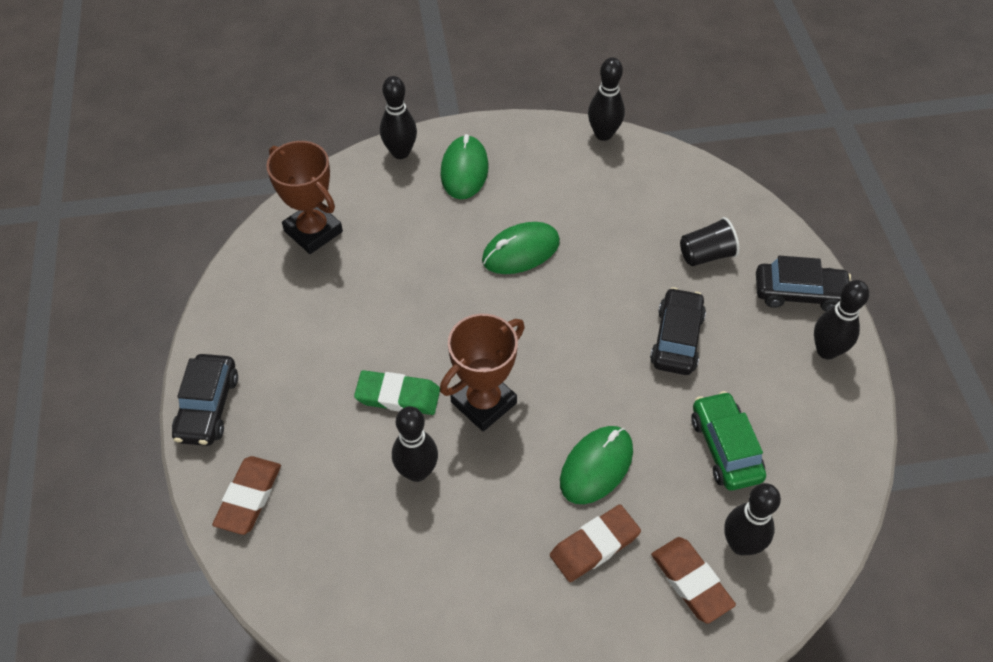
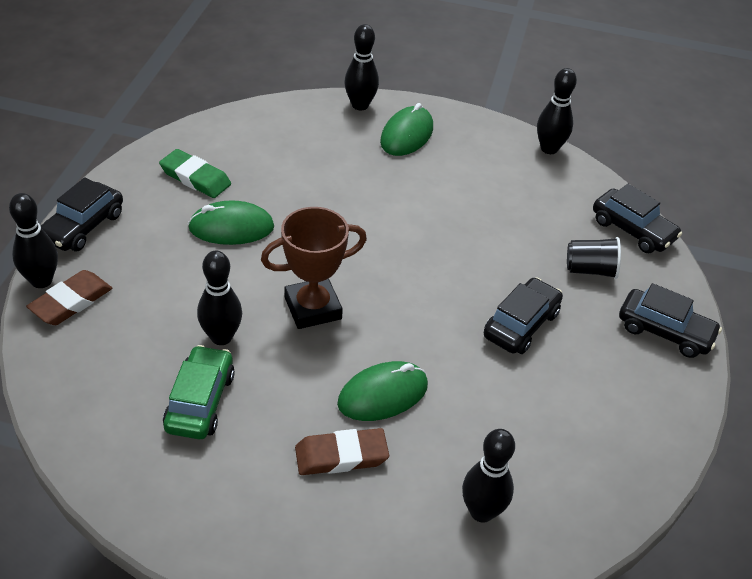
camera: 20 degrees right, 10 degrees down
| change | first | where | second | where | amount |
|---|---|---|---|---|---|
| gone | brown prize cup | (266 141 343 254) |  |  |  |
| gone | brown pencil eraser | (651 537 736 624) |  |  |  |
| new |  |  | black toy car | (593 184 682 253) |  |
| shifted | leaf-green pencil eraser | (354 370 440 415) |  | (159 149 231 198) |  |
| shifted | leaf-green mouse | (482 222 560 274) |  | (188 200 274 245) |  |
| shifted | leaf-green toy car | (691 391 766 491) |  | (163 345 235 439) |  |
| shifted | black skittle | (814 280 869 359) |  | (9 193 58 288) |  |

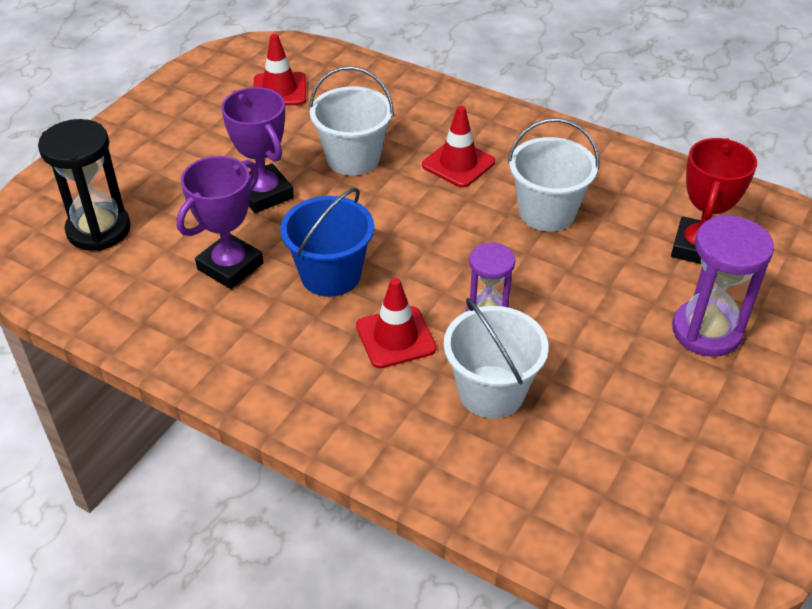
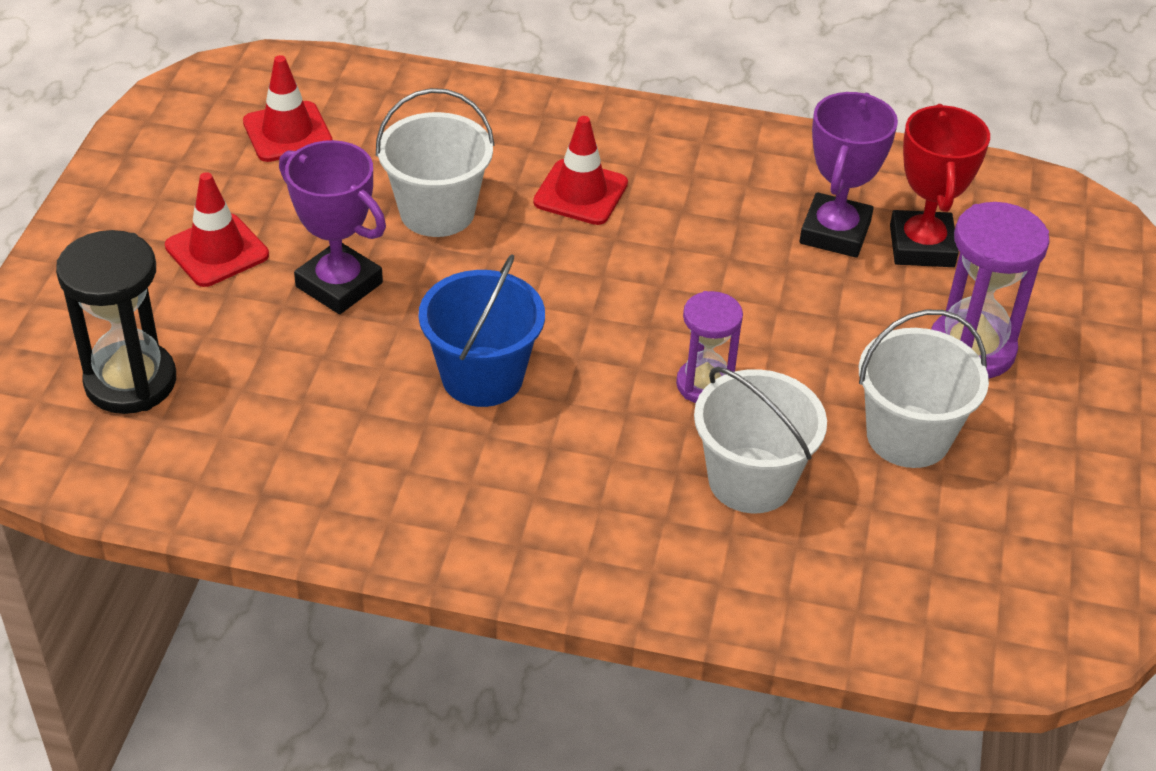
camera: 20 degrees left, 0 degrees up
| change | first | where | second | where | amount |
|---|---|---|---|---|---|
| shifted | violet prize cup | (177 156 263 289) |  | (799 92 898 258) |  |
| shifted | crimson traffic cone | (356 278 437 368) |  | (165 172 269 287) |  |
| shifted | white sand bucket | (508 118 599 232) |  | (859 310 989 468) |  |

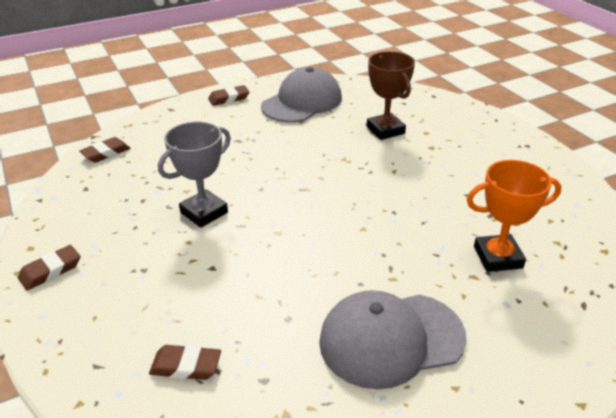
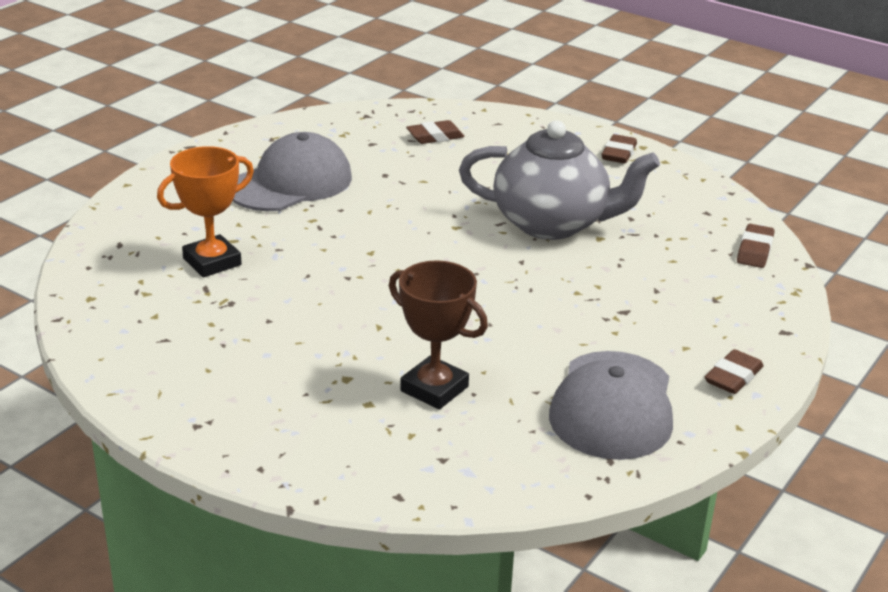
camera: 150 degrees right, 5 degrees down
| change | first | where | second | where | amount |
|---|---|---|---|---|---|
| swapped | ash-grey prize cup | (158 122 231 228) | ash-grey tea pot | (459 120 660 240) |  |

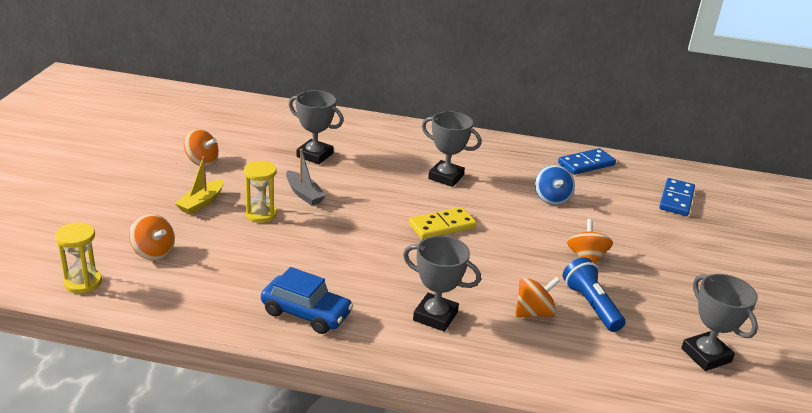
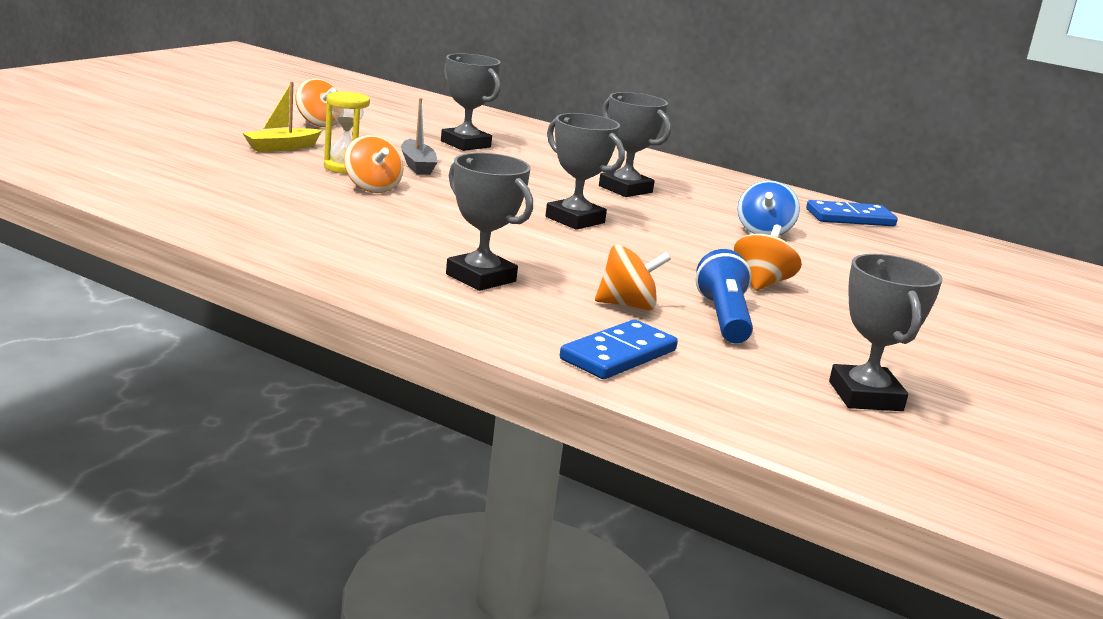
camera: 20 degrees right, 10 degrees down
| change | first | where | second | where | amount |
|---|---|---|---|---|---|
| gone | yellow sand timer | (55 222 102 294) |  |  |  |
| gone | blue toy car | (261 267 354 334) |  |  |  |
| shifted | orange toy top | (129 214 175 261) |  | (344 135 403 193) |  |
| shifted | blue domino piece | (659 178 695 216) |  | (560 319 678 379) |  |
| swapped | yellow domino piece | (409 207 477 239) | ash-grey prize cup | (545 113 625 230) |  |

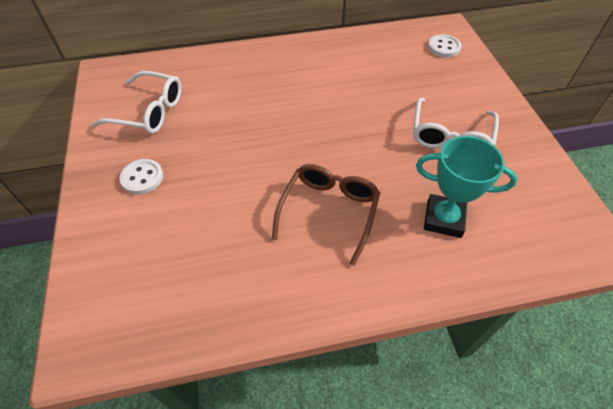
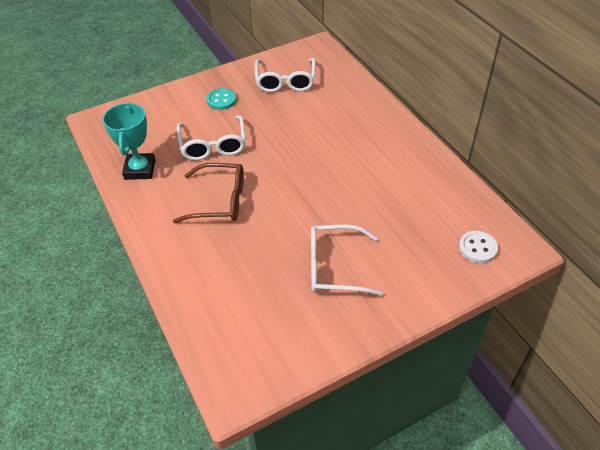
camera: 75 degrees right, 5 degrees down
| change | first | where | second | where | amount |
|---|---|---|---|---|---|
| new |  |  | white spectacles | (176 115 246 160) |  |
| shifted | turquoise prize cup | (416 136 517 238) |  | (102 102 155 180) |  |
| repainted | white sewing button | (120 159 163 194) | turquoise sewing button | (206 88 236 110) |  |

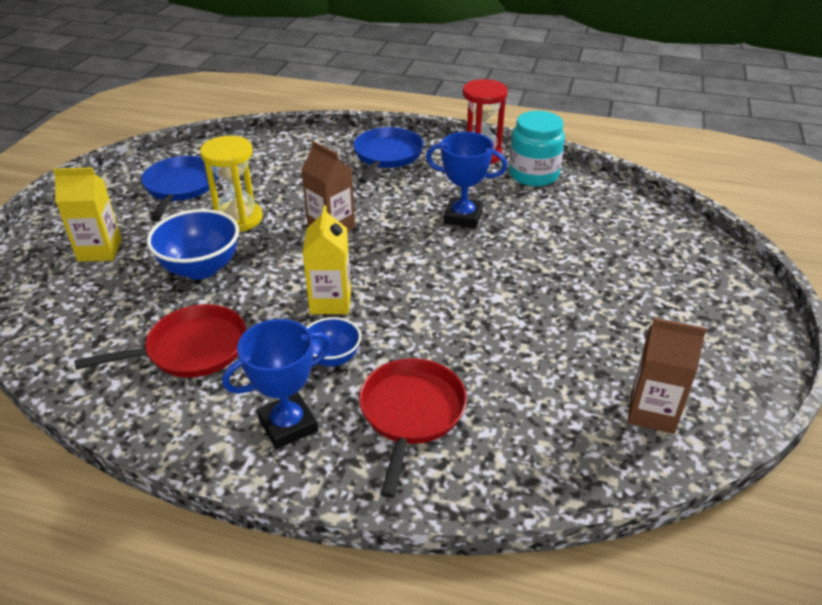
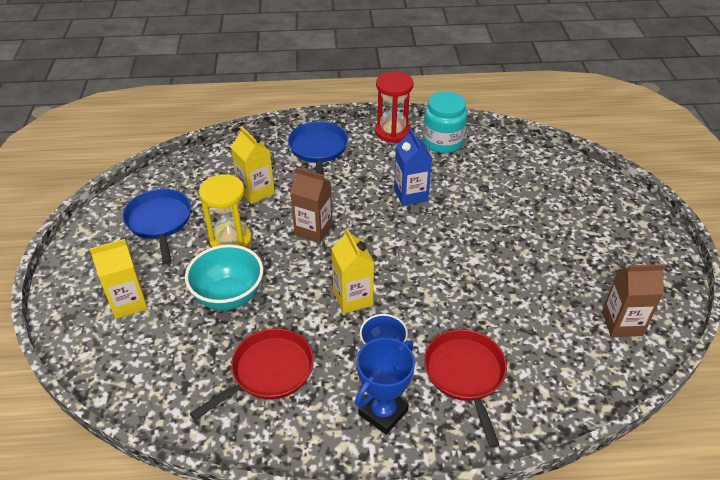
camera: 20 degrees left, 5 degrees up
| change | first | where | second | where | amount |
|---|---|---|---|---|---|
| new |  |  | yellow juice carton | (231 126 275 204) |  |
| swapped | blue prize cup | (426 132 507 229) | blue juice carton | (394 128 432 206) |  |
| repainted | blue bowl | (147 209 239 279) | turquoise bowl | (185 244 263 310) |  |

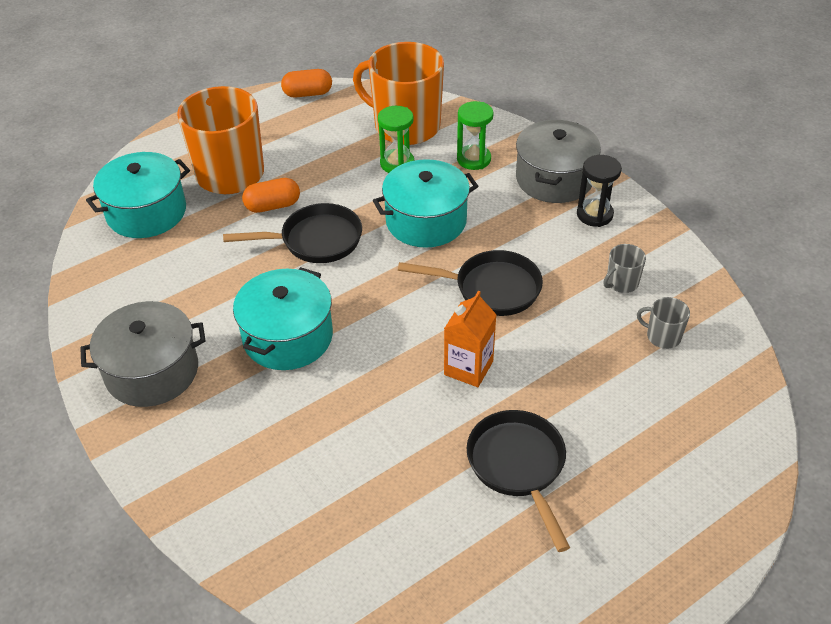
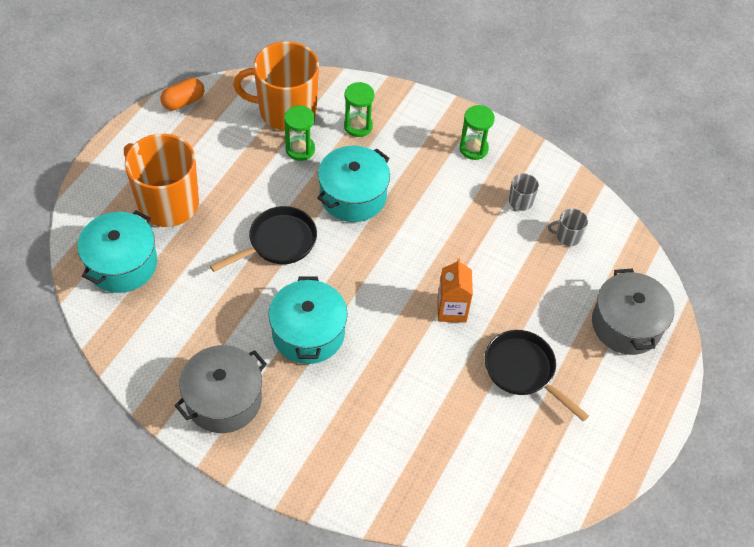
camera: 30 degrees left, 10 degrees up
| change | first | where | second | where | amount |
|---|---|---|---|---|---|
| gone | orange pill shape | (242 178 300 213) |  |  |  |
| gone | black skillet | (398 250 543 316) |  |  |  |
| shifted | ash-grey pot | (516 120 601 203) |  | (592 269 674 355) |  |
| repainted | black sand timer | (577 155 622 227) | leaf-green sand timer | (459 105 495 160) |  |

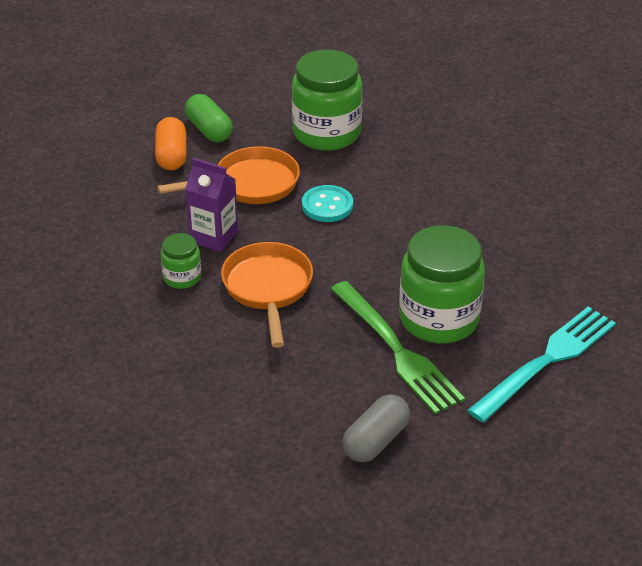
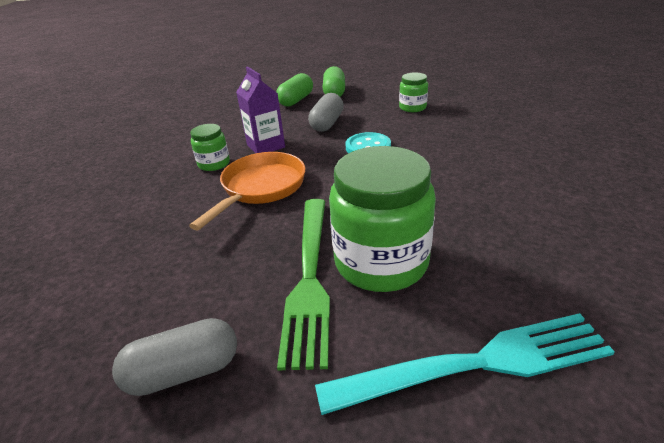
camera: 35 degrees right, 5 degrees down
| change | first | where | second | where | amount |
|---|---|---|---|---|---|
| swapped | orange skillet | (157 146 300 204) | ash-grey pill shape | (308 93 344 132) |  |
| repainted | orange pill shape | (155 117 187 170) | leaf-green pill shape | (276 73 313 106) |  |
| scaled | leaf-green preserve jar | (292 50 363 151) |  | (399 72 428 112) | x0.49 |

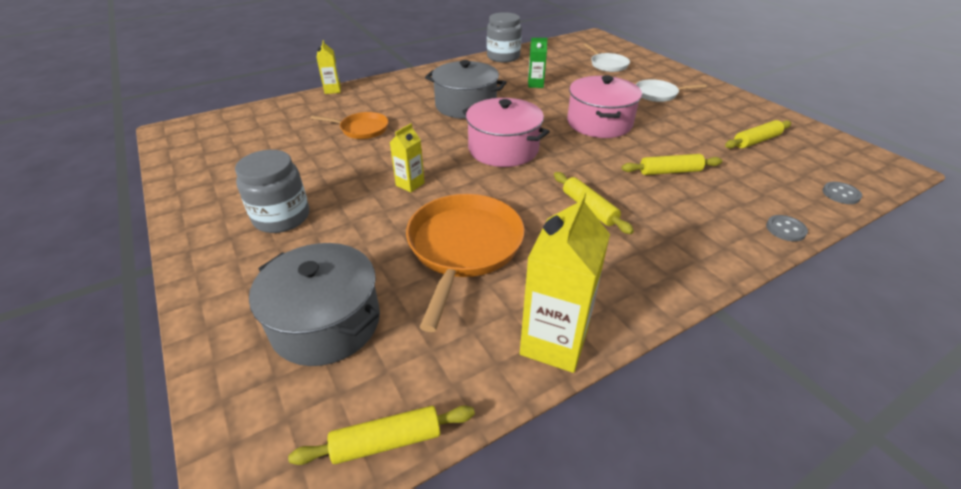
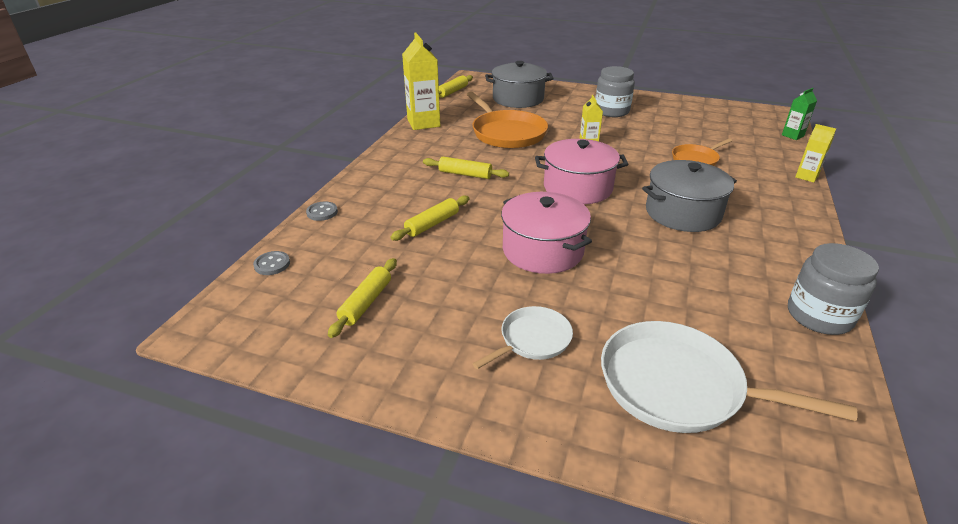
camera: 140 degrees right, 5 degrees down
| change | first | where | second | where | amount |
|---|---|---|---|---|---|
| shifted | leaf-green juice carton | (528 38 547 88) |  | (782 88 817 140) |  |
| scaled | white skillet | (583 43 630 72) |  | (601 321 857 433) | x1.79 |

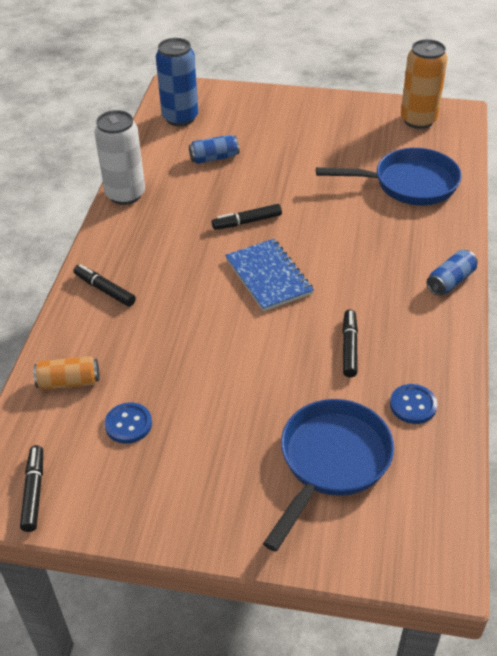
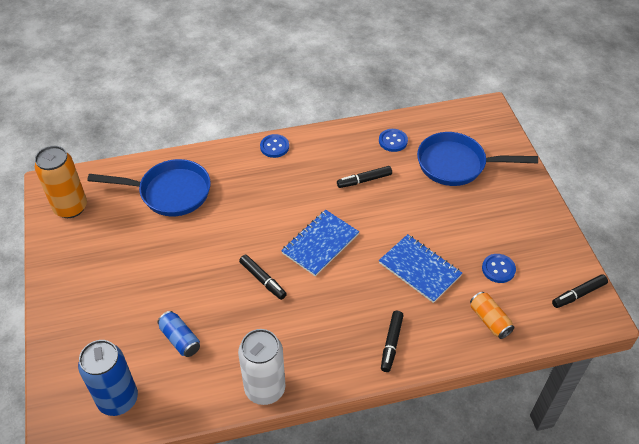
camera: 115 degrees left, 5 degrees up
| change | first | where | second | where | amount |
|---|---|---|---|---|---|
| new |  |  | blue notebook | (379 234 462 303) |  |
| swapped | blue soda can | (427 250 477 296) | blue sewing button | (260 134 289 158) |  |
| rotated | blue skillet | (316 148 462 205) |  | (87 159 211 216) | 120 degrees clockwise |

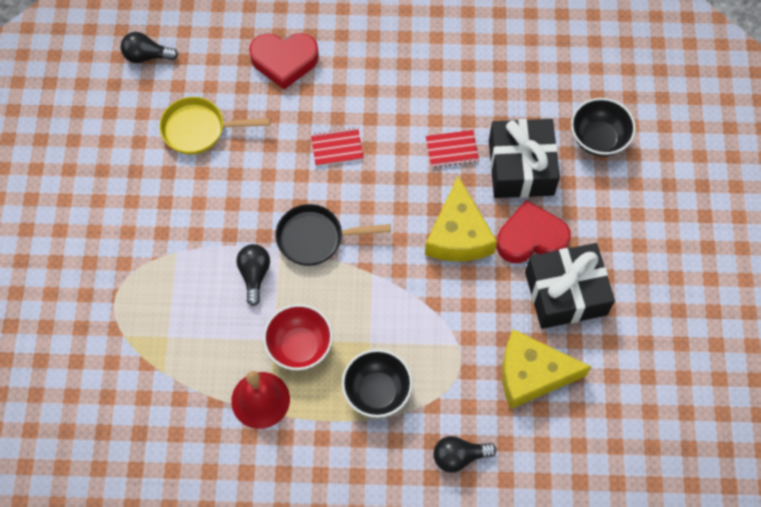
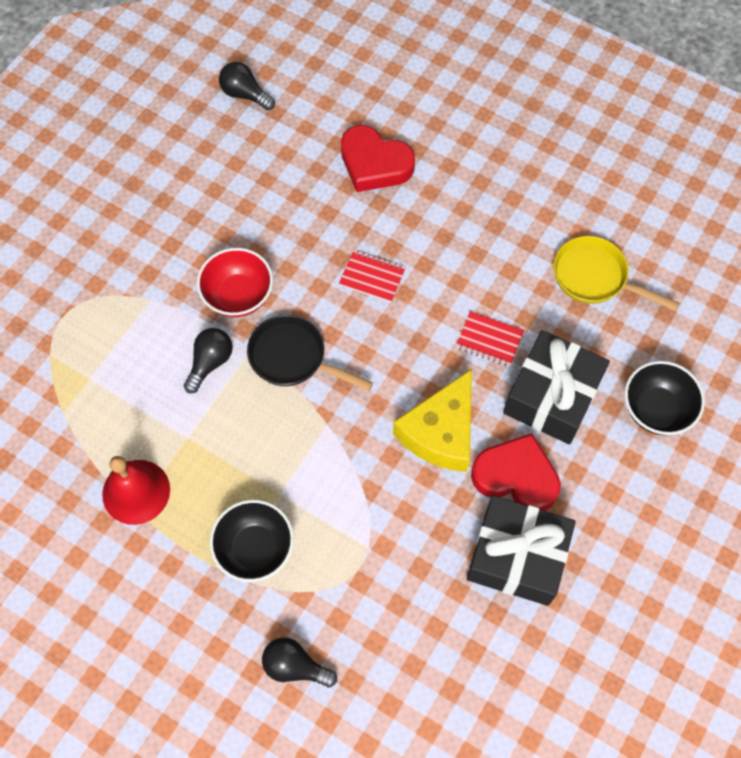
camera: 30 degrees right, 0 degrees up
| change | first | where | second | where | amount |
|---|---|---|---|---|---|
| gone | yellow cheese wedge | (502 329 591 409) |  |  |  |
| shifted | yellow skillet | (159 97 270 155) |  | (554 236 679 311) |  |
| shifted | crimson bowl | (263 304 333 370) |  | (197 248 273 317) |  |

